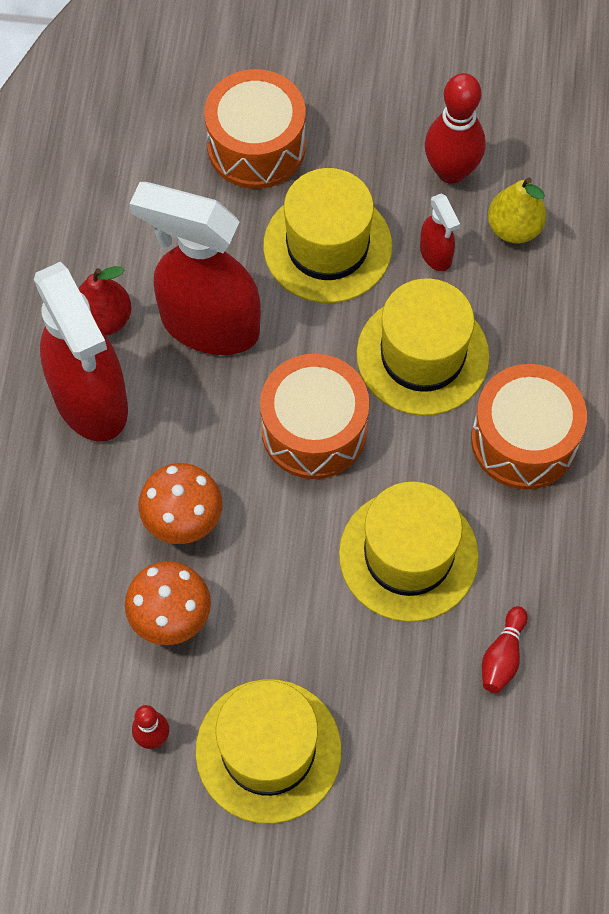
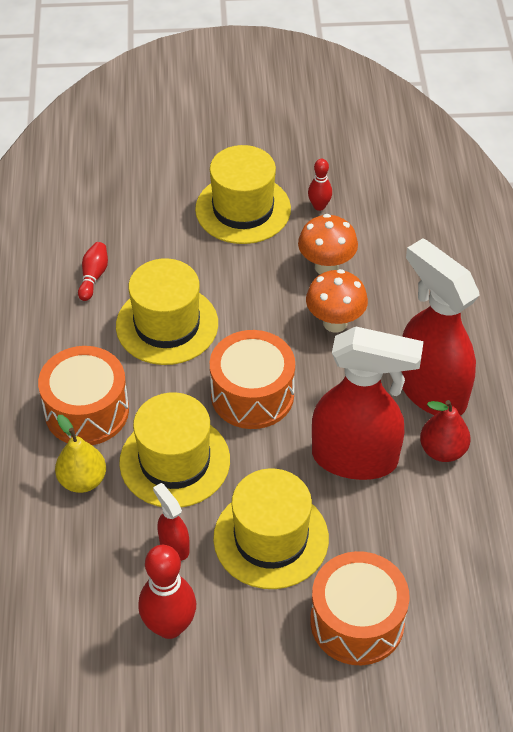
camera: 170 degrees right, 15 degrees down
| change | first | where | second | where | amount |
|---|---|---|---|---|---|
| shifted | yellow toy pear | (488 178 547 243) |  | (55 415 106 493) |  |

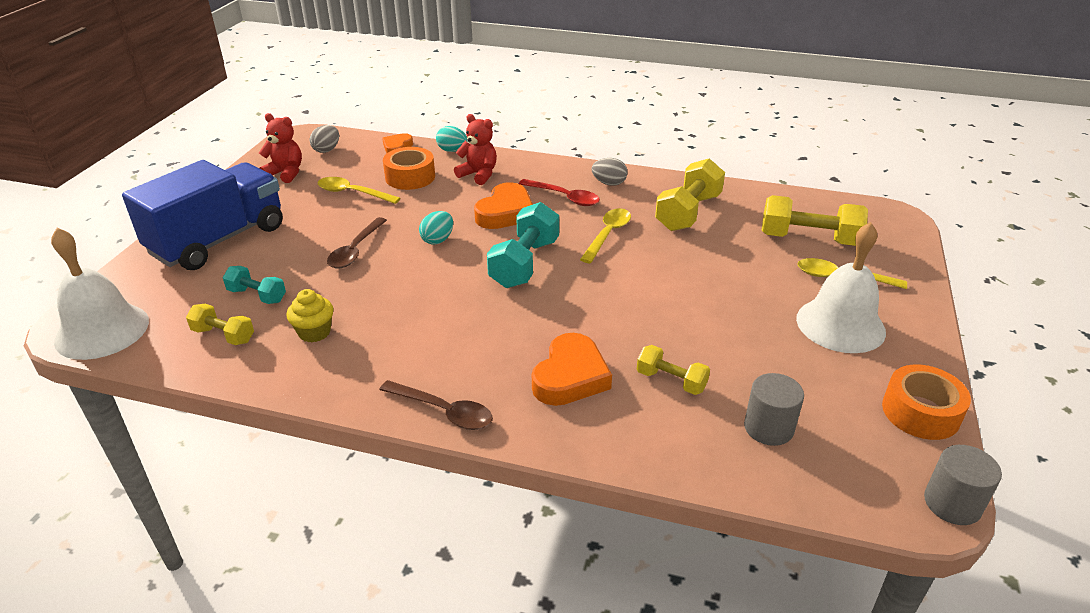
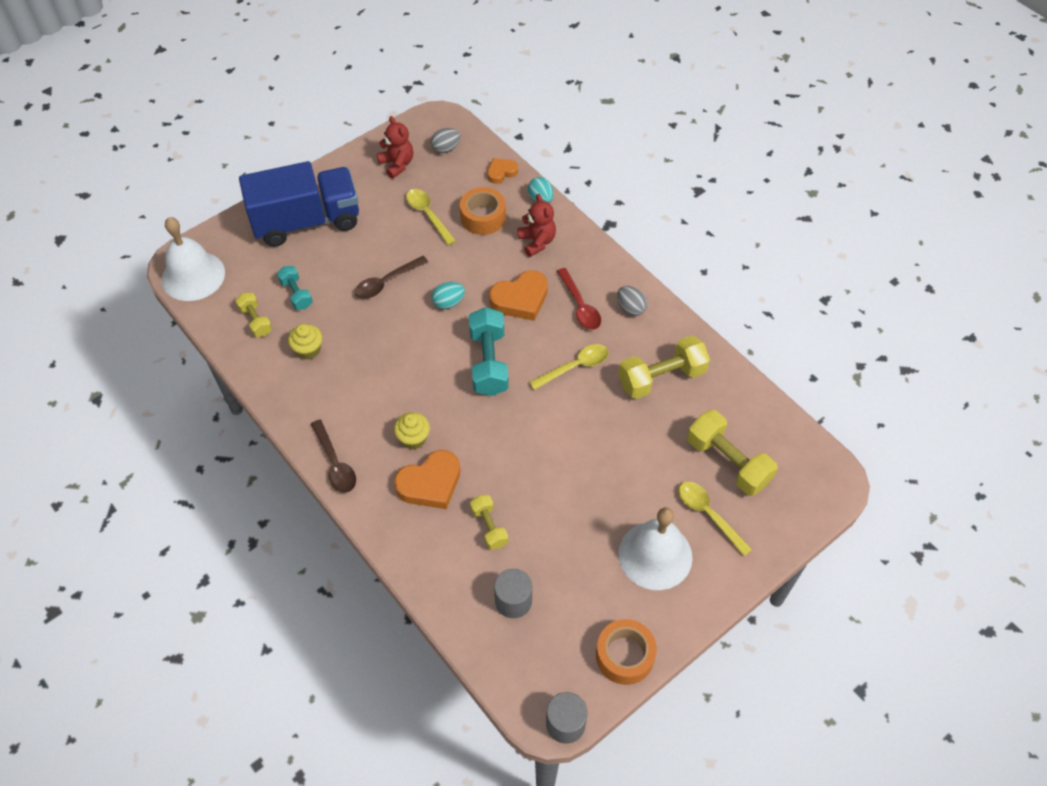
camera: 35 degrees right, 20 degrees up
| change | first | where | second | where | amount |
|---|---|---|---|---|---|
| new |  |  | yellow fairy cake | (394 412 430 450) |  |
| rotated | turquoise dumbbell | (487 202 559 288) |  | (469 307 509 396) | 60 degrees counterclockwise |

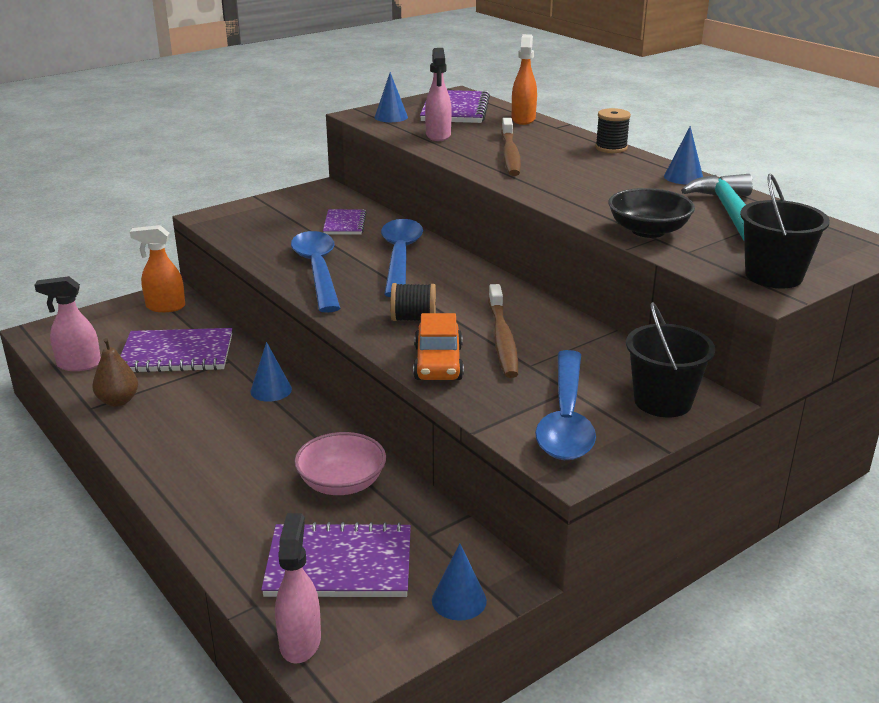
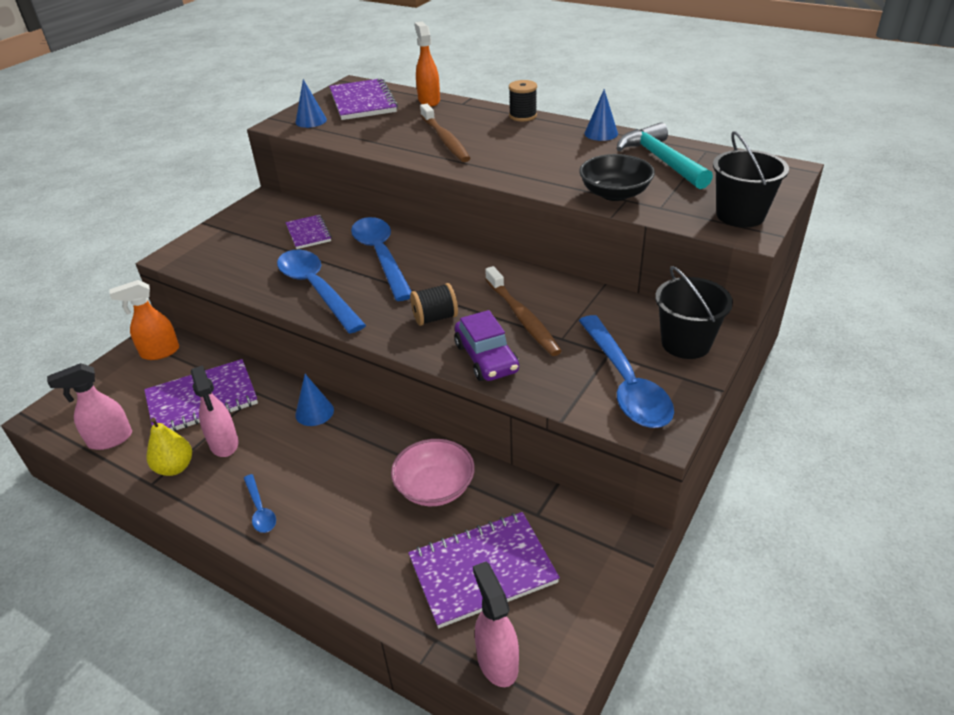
camera: 20 degrees left, 10 degrees up
| change | first | where | second | where | amount |
|---|---|---|---|---|---|
| gone | blue cone shape | (432 543 487 621) |  |  |  |
| new |  |  | blue teaspoon | (244 474 276 533) |  |
| shifted | rosy spray bottle | (425 48 452 141) |  | (191 365 238 457) |  |
| repainted | brown toy pear | (92 338 138 407) | yellow toy pear | (146 418 192 476) |  |
| repainted | orange toy car | (413 313 464 380) | violet toy car | (454 310 519 381) |  |

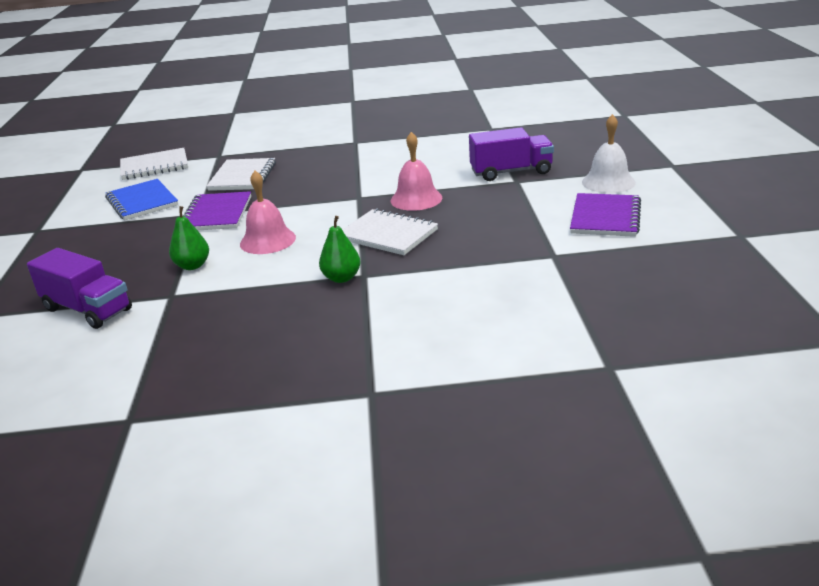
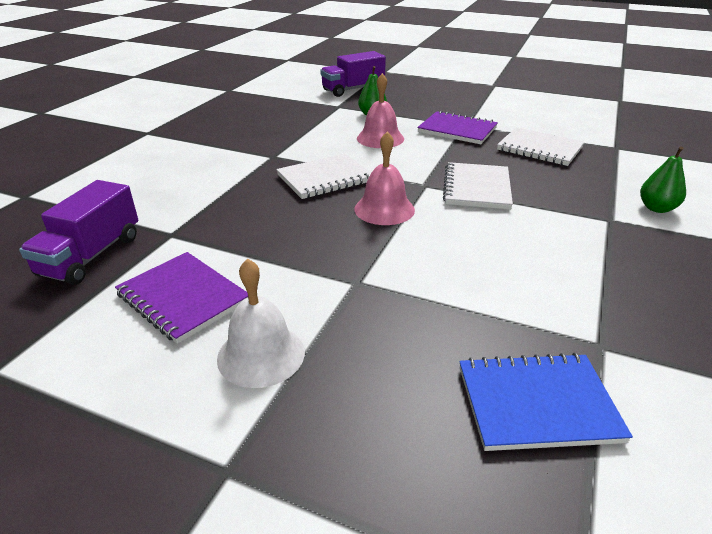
camera: 115 degrees right, 5 degrees up
| change | first | where | second | where | amount |
|---|---|---|---|---|---|
| shifted | blue notebook | (105 179 178 220) |  | (459 353 633 451) |  |
| shifted | white notebook | (120 148 188 180) |  | (443 162 513 210) |  |
| shifted | leaf-green toy pear | (319 216 361 283) |  | (640 147 686 213) |  |
| shifted | violet lorry | (469 127 554 181) |  | (19 180 138 285) |  |

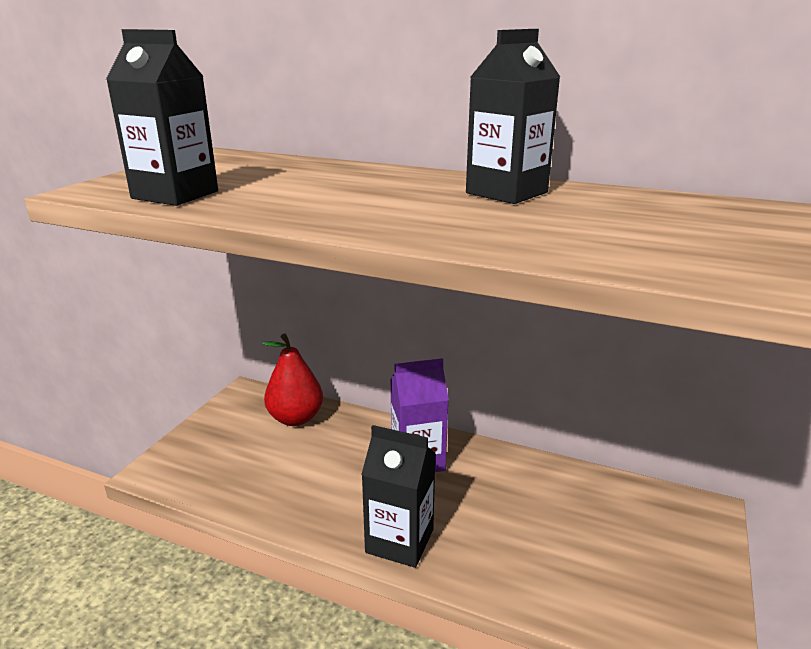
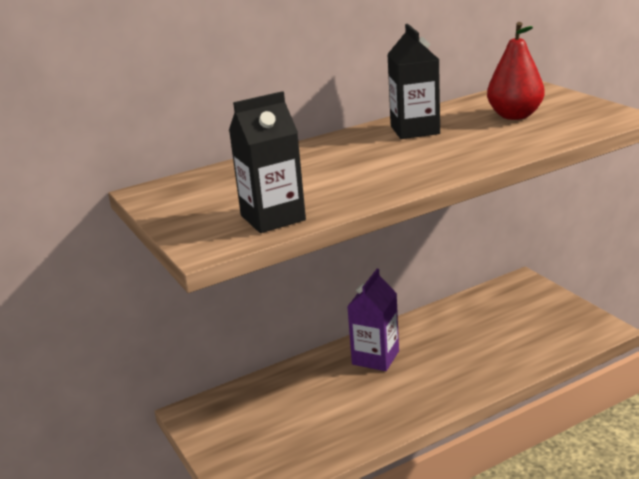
camera: 50 degrees left, 0 degrees up
| change | first | where | second | where | amount |
|---|---|---|---|---|---|
| gone | black juice carton | (361 425 436 568) |  |  |  |
| shifted | crimson toy pear | (262 334 323 426) |  | (487 22 544 120) |  |

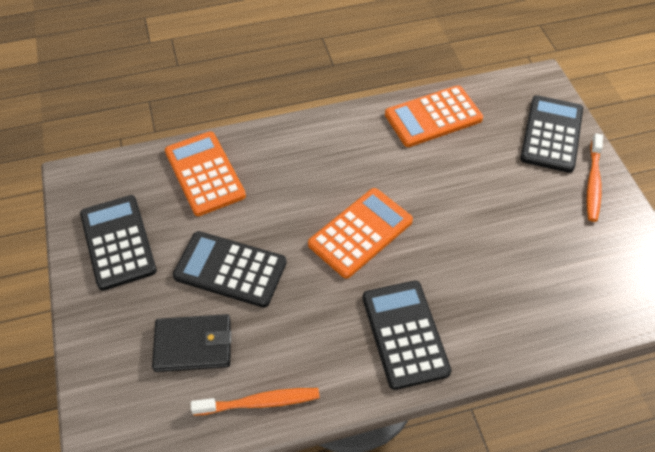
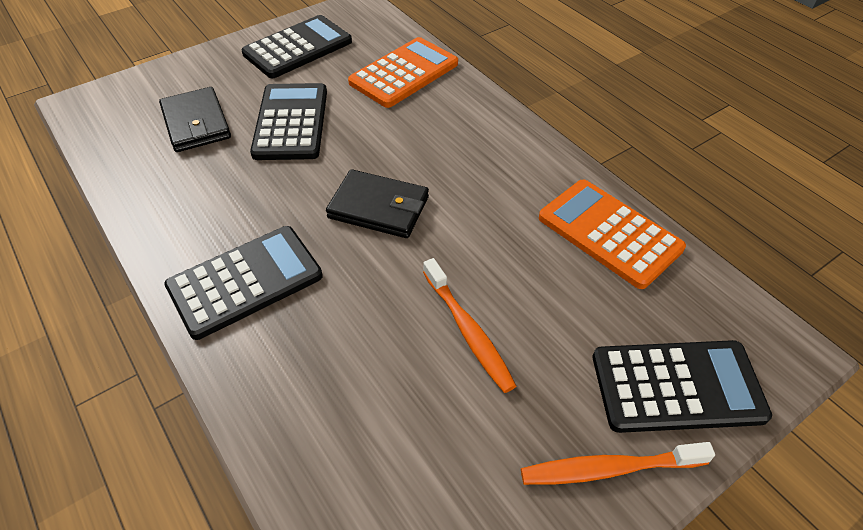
camera: 70 degrees right, 5 degrees down
| change | first | where | second | where | amount |
|---|---|---|---|---|---|
| shifted | orange toothbrush | (191 388 320 416) |  | (423 258 516 393) |  |
| swapped | orange pocket calculator | (308 188 413 279) | black billfold | (326 169 429 238) |  |

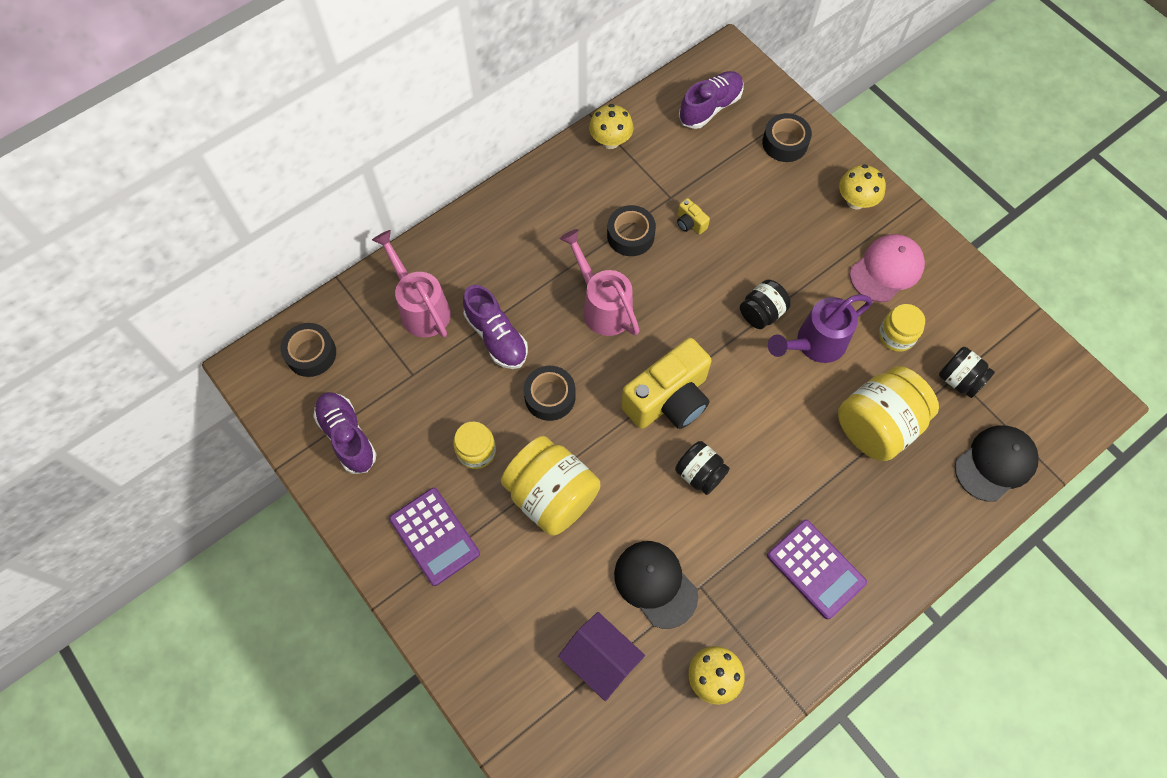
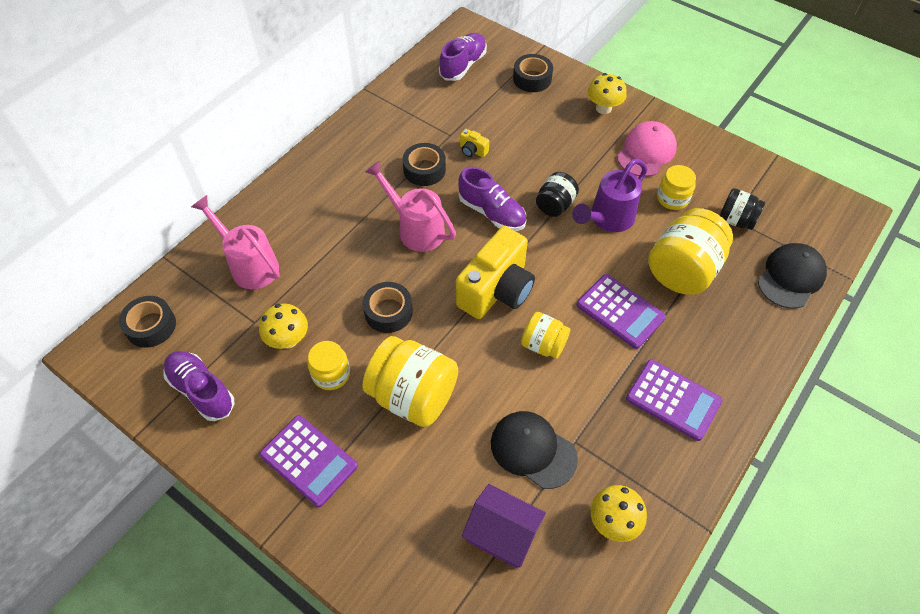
camera: 15 degrees left, 10 degrees down
| change | first | where | second | where | amount |
|---|---|---|---|---|---|
| new |  |  | violet pocket calculator | (577 274 666 349) |  |
| shifted | violet lace-up shoe | (463 285 528 369) |  | (458 167 526 231) |  |
| shifted | yellow toadstool | (589 104 634 149) |  | (259 304 308 349) |  |
| repainted | black preserve jar | (675 441 730 495) | yellow preserve jar | (521 312 570 359) |  |

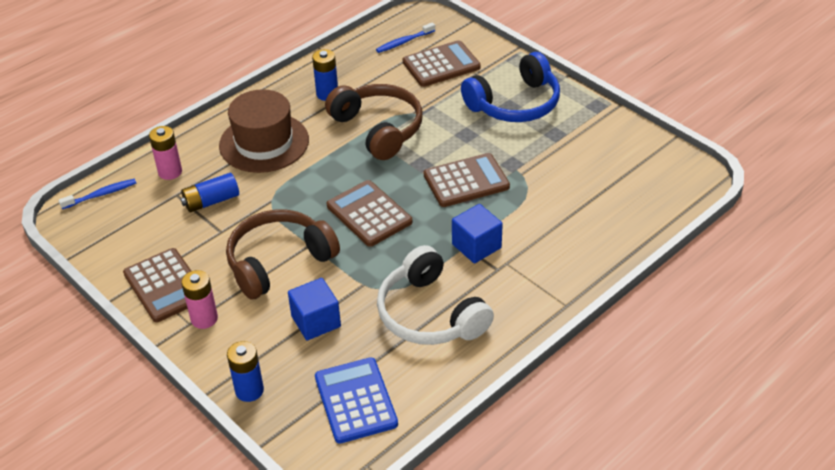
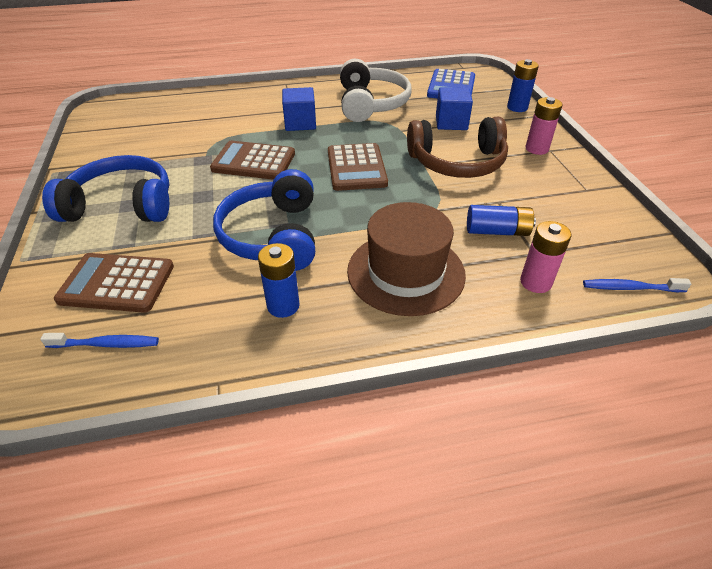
camera: 150 degrees left, 0 degrees up
| change | first | where | second | where | amount |
|---|---|---|---|---|---|
| gone | brown pocket calculator | (123 248 191 322) |  |  |  |
| repainted | brown over-ear headphones | (325 84 423 160) | blue over-ear headphones | (213 169 315 271) |  |

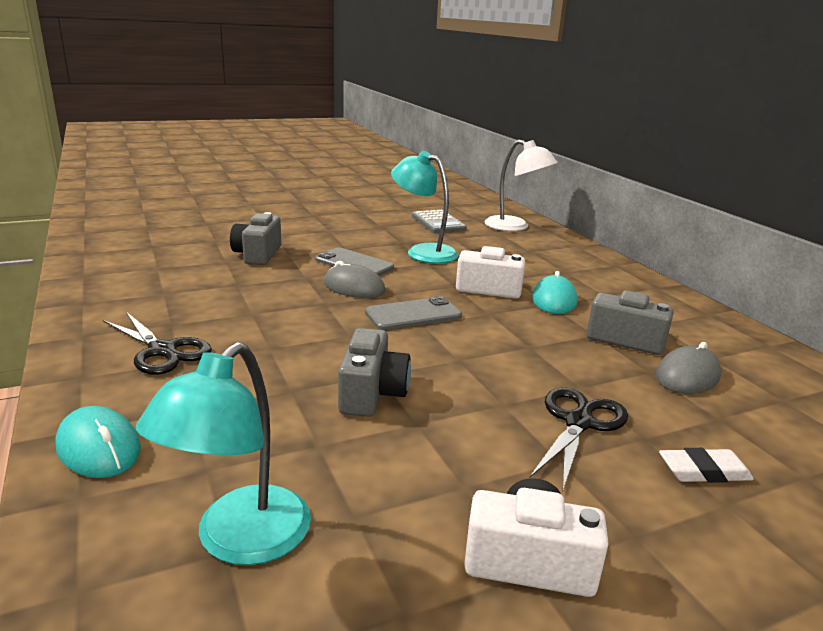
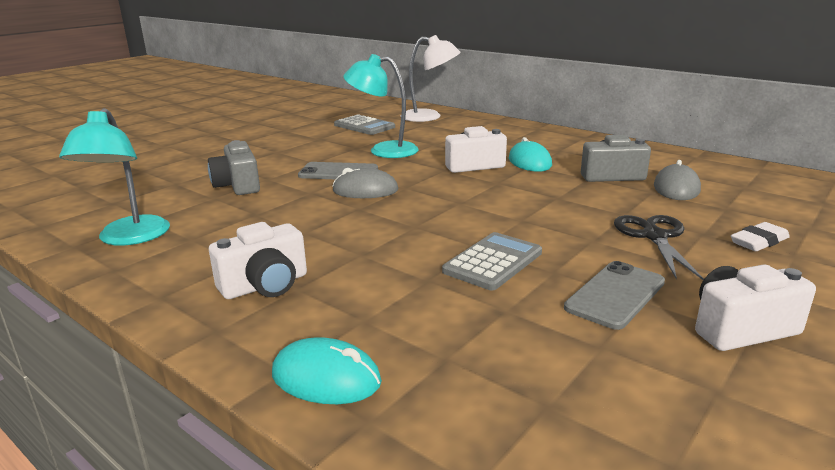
camera: 25 degrees left, 0 degrees up
| change | first | where | second | where | amount |
|---|---|---|---|---|---|
| shifted | turquoise desk lamp | (136 342 311 565) |  | (59 108 170 246) |  |
| shifted | ash-grey mobile phone | (365 296 462 330) |  | (564 261 665 330) |  |
| swapped | black scissors | (103 312 212 375) | white photo camera | (209 222 307 299) |  |
| swapped | ash-grey photo camera | (338 328 411 417) | ash-grey pocket calculator | (442 232 542 290) |  |

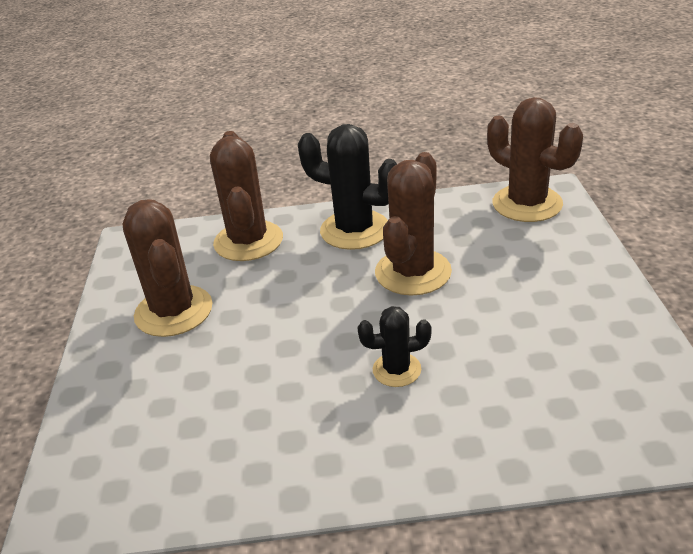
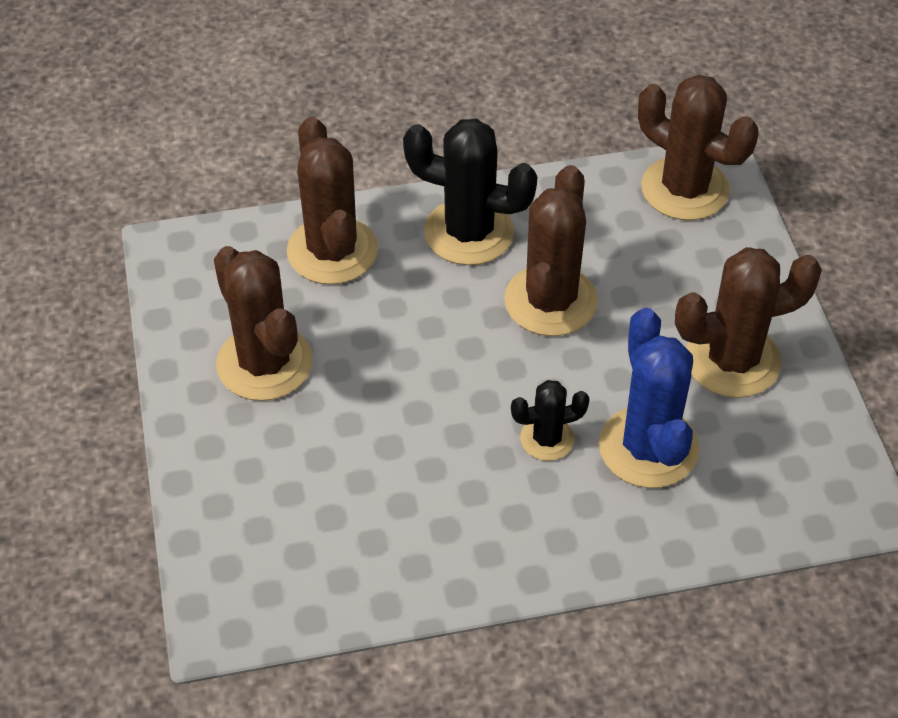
camera: 10 degrees left, 15 degrees up
| change | first | where | second | where | amount |
|---|---|---|---|---|---|
| new |  |  | blue prickly plant | (599 308 699 488) |  |
| new |  |  | brown prickly plant | (675 247 822 398) |  |

